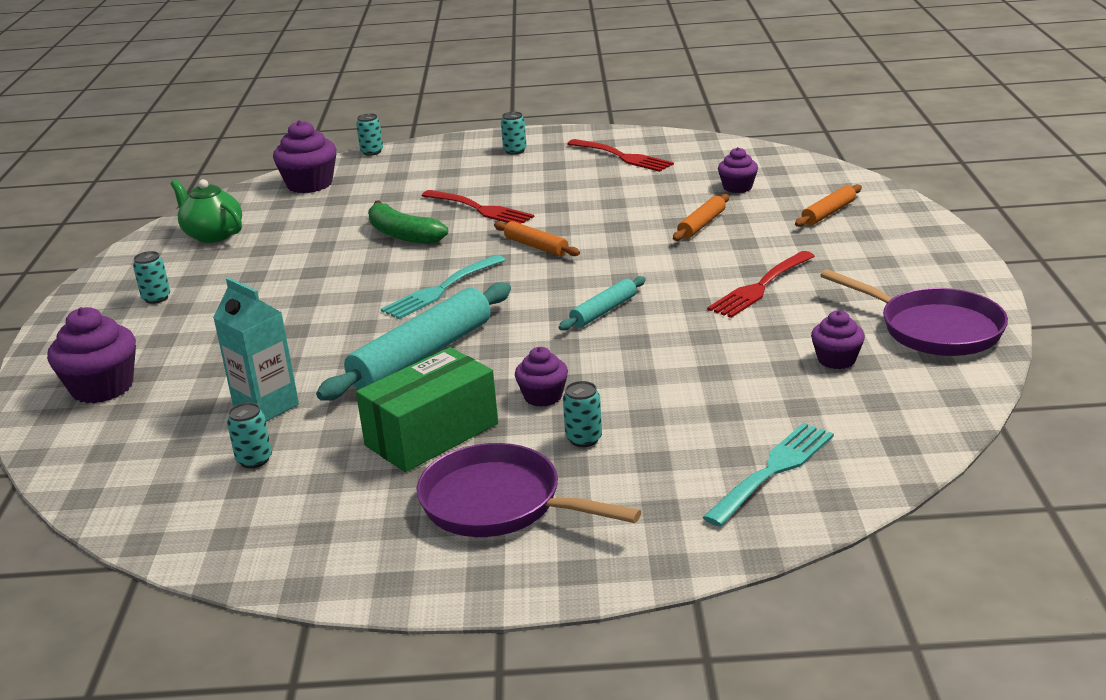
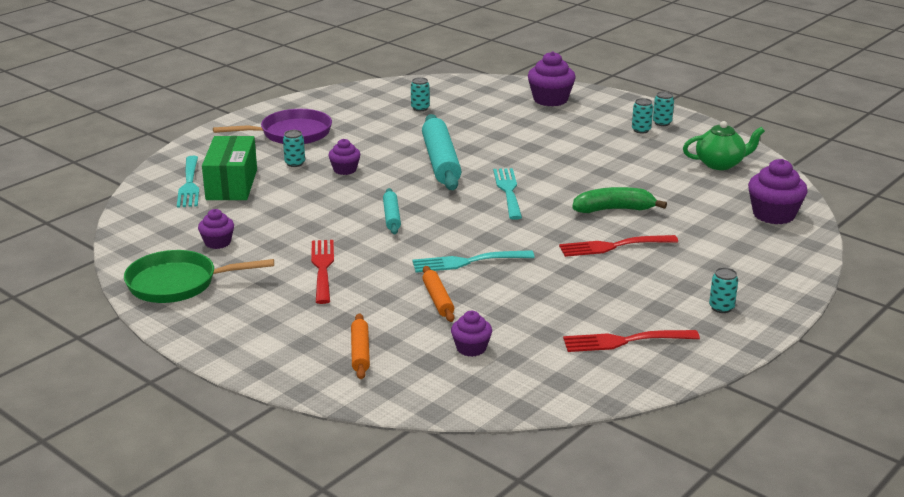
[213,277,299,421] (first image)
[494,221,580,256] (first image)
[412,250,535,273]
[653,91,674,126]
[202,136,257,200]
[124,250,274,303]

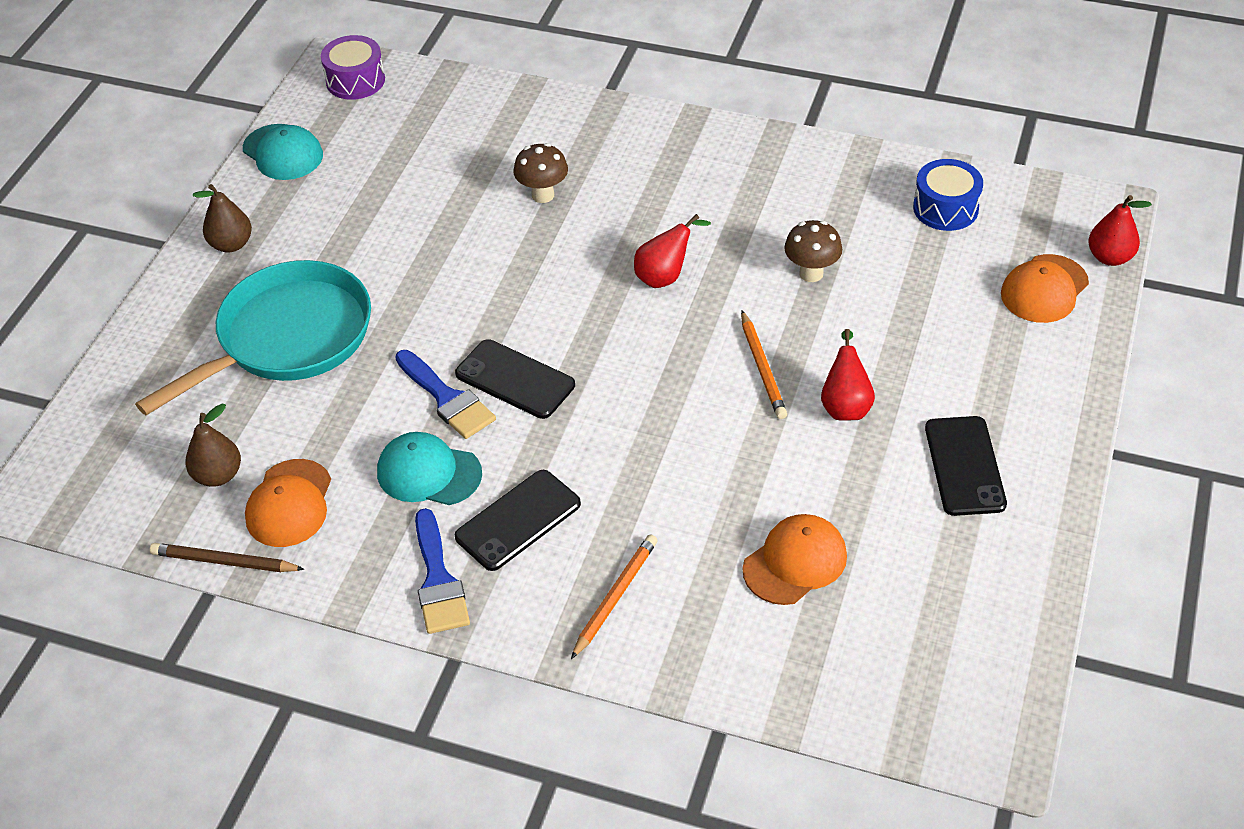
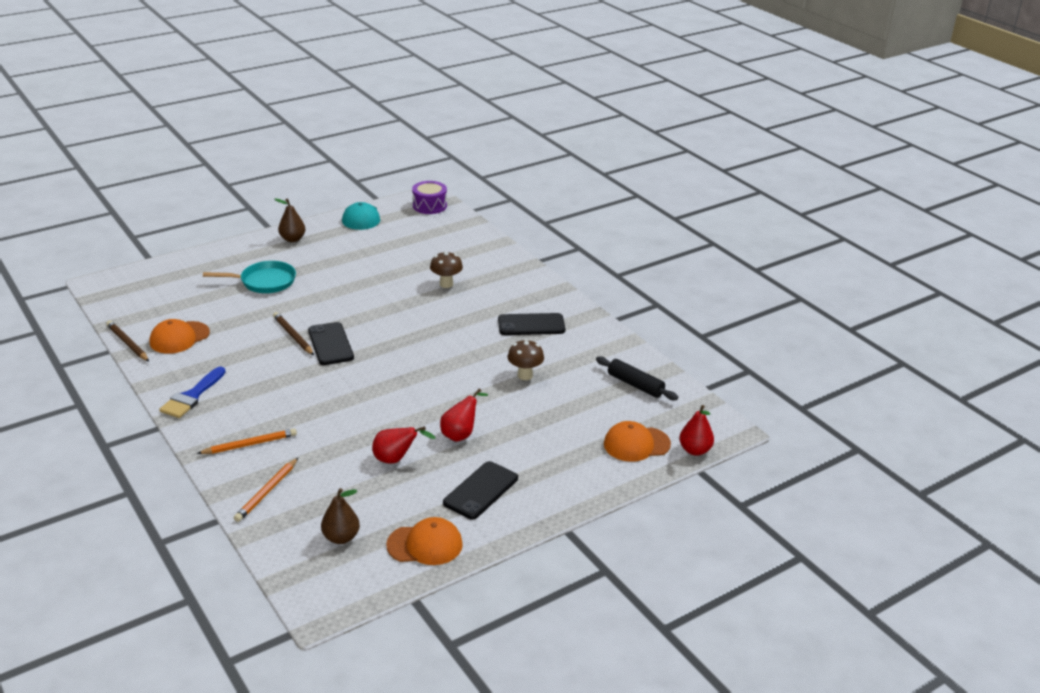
[377,432,482,505] (first image)
[321,488,360,544]
[498,313,565,335]
[372,426,436,464]
[234,458,298,522]
[386,517,463,565]
[273,312,314,355]
[596,356,678,400]
[203,261,296,293]

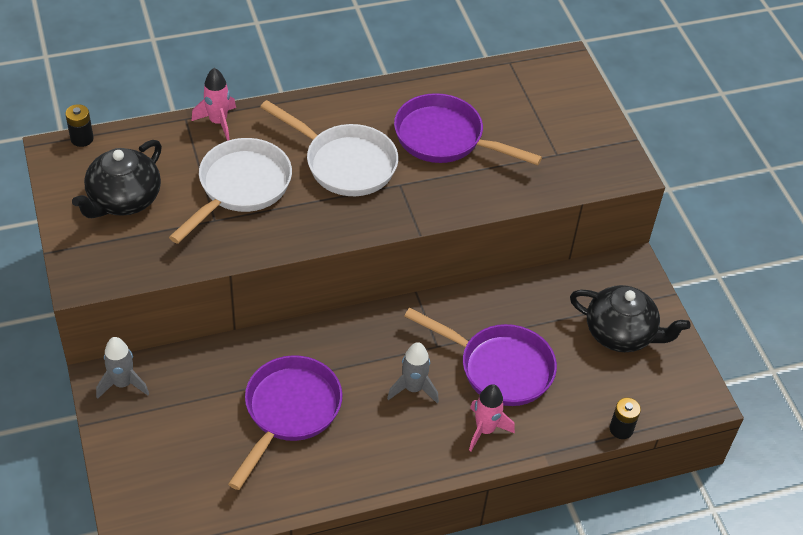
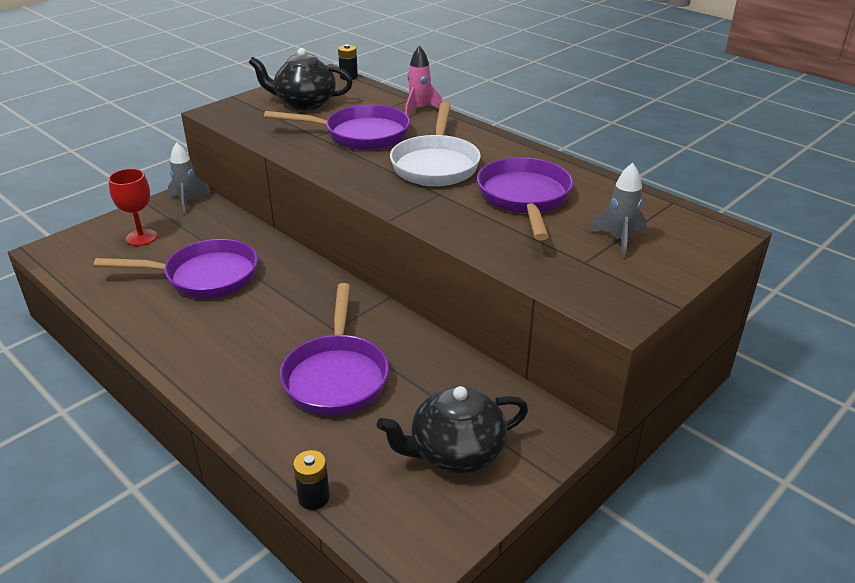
[469,384,515,451] (first image)
[108,169,157,246]
[590,163,647,258]
[264,105,410,150]
[377,385,528,473]

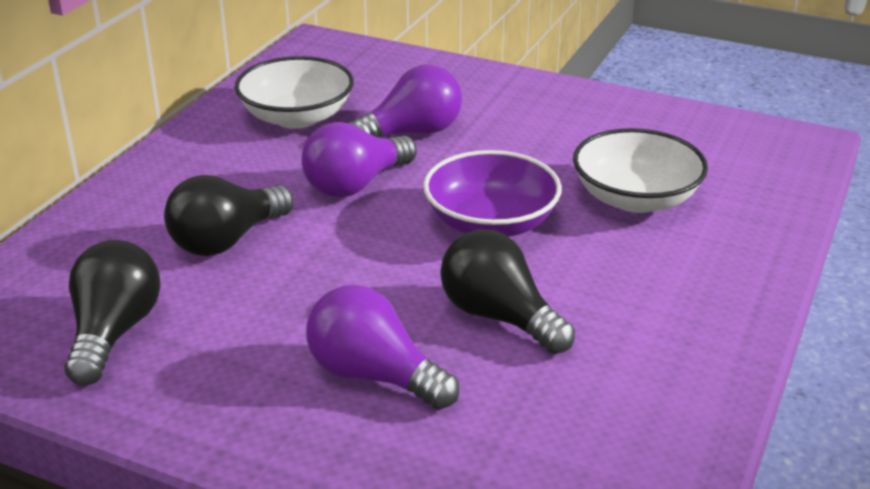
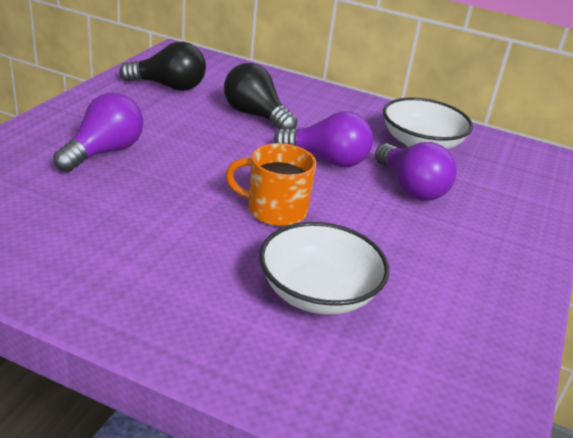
[440,229,575,354] (first image)
[225,143,317,226]
[273,111,373,167]

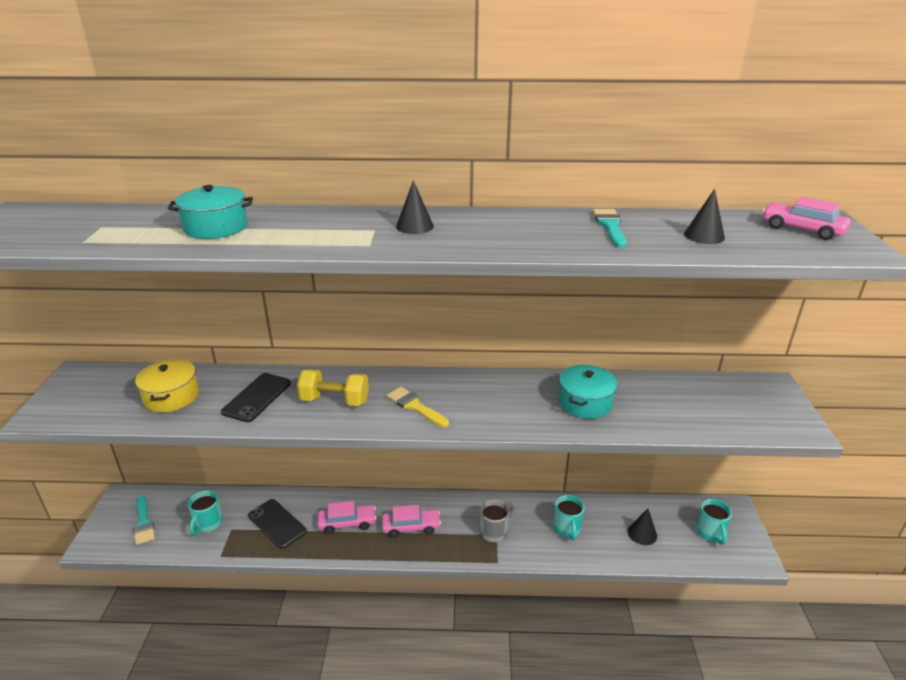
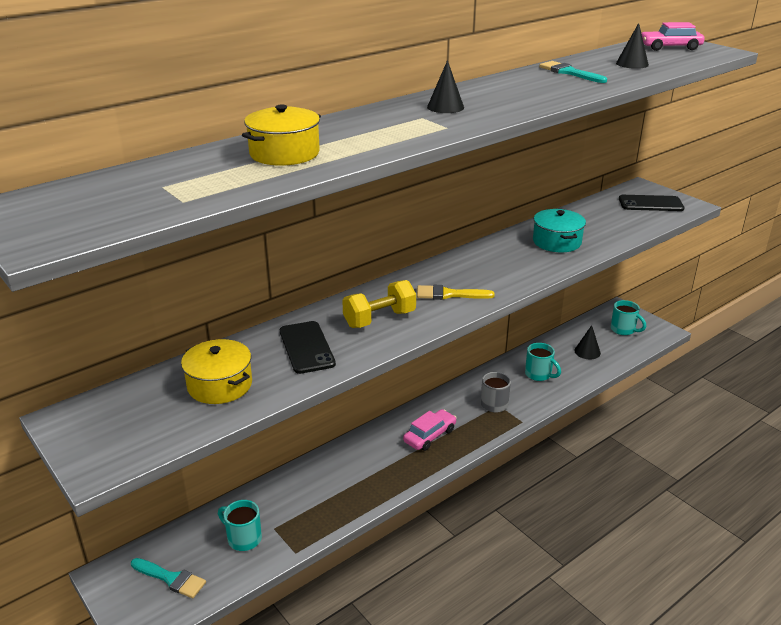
[317,501,376,534] (first image)
[619,195,685,211]
[242,105,321,166]
[218,500,262,551]

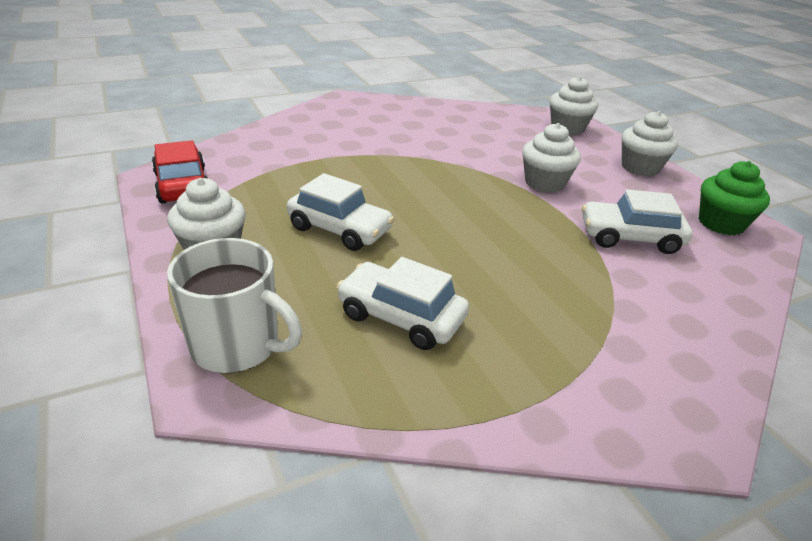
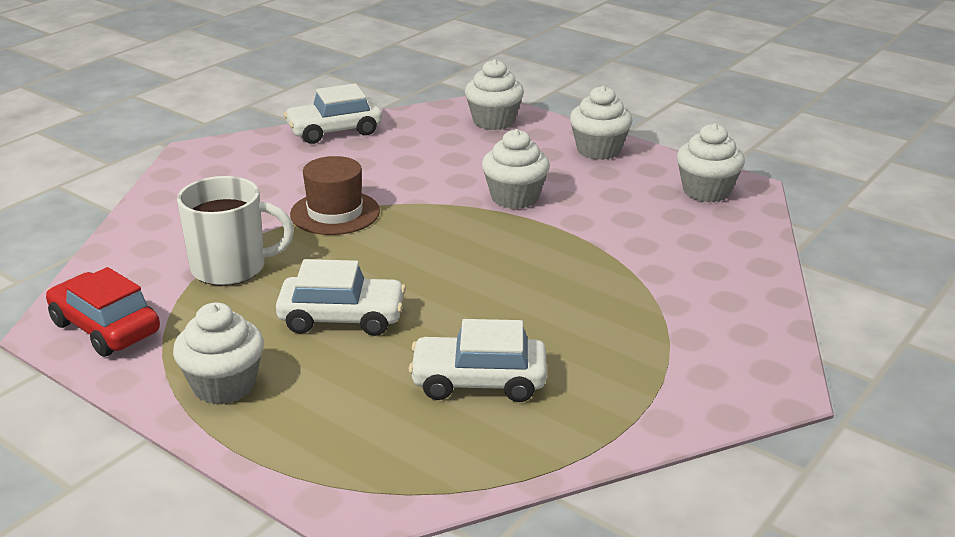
[290,156,380,235]
[177,176,294,286]
[284,83,382,144]
[677,123,745,202]

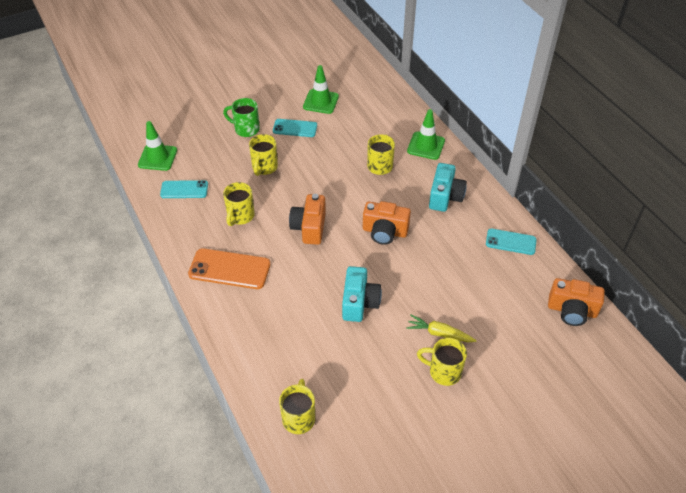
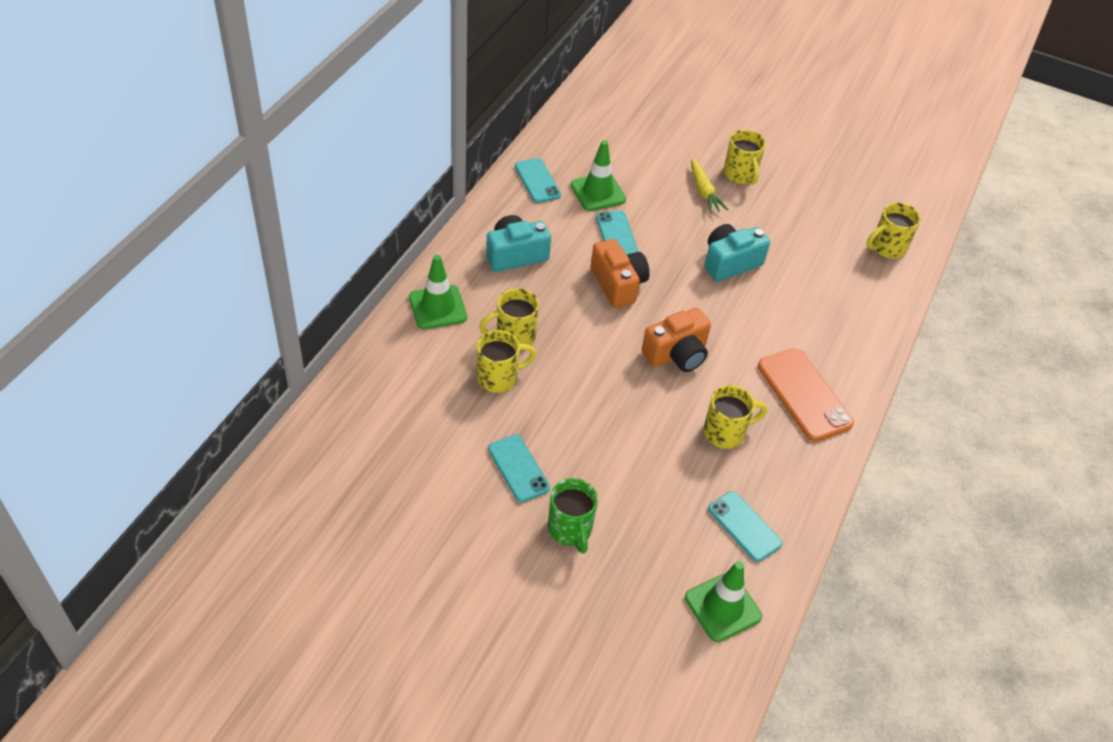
[548,278,605,326] (first image)
[596,211,638,255]
[477,330,536,393]
[571,140,626,211]

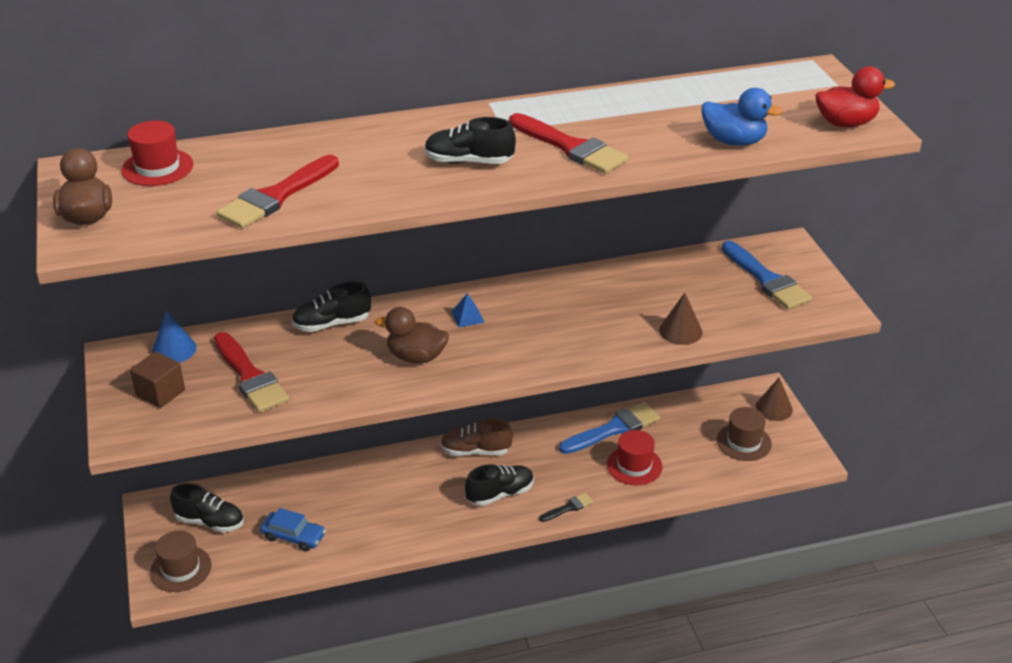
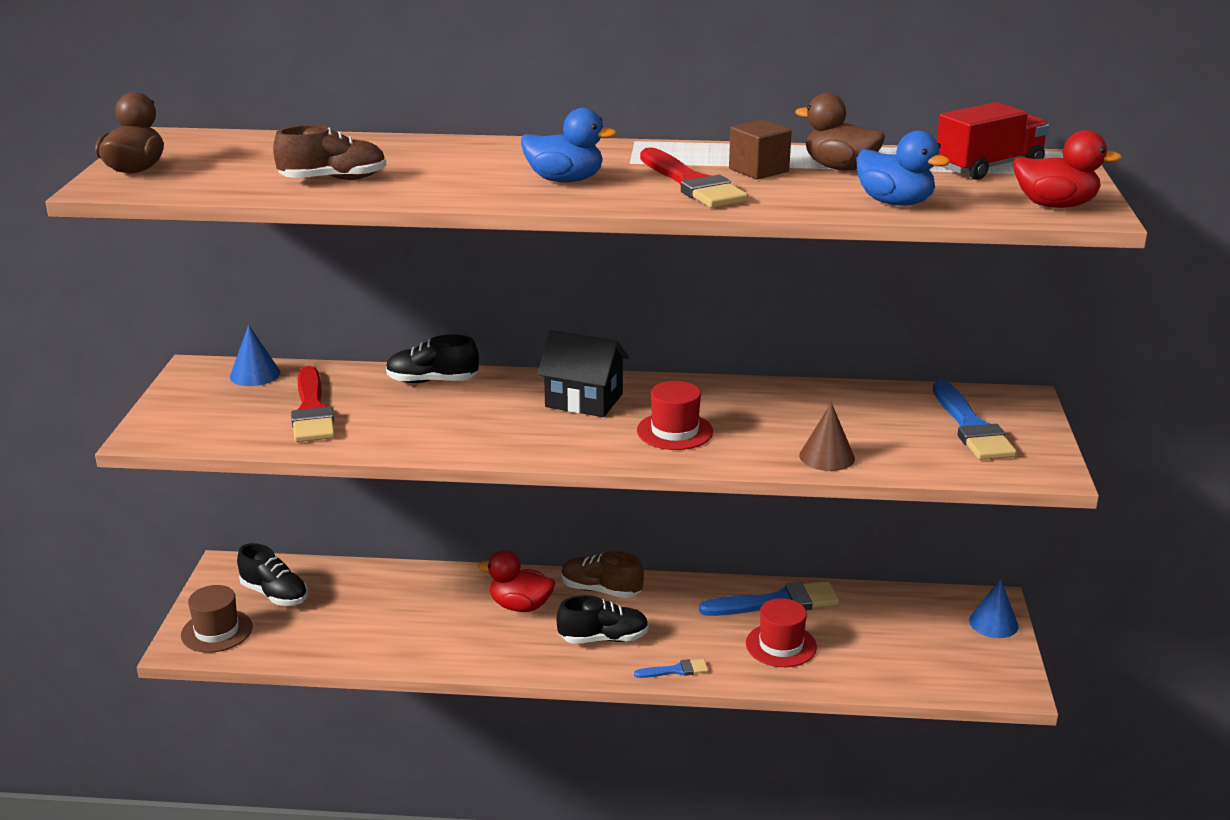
[260,508,326,551] (first image)
[717,407,772,461] (first image)
[478,550,555,612]
[937,102,1050,180]
[637,381,713,450]
[729,119,792,180]
[795,93,885,171]
[273,125,386,180]
[521,108,617,182]
[538,330,629,417]
[634,659,708,678]
[969,579,1019,638]

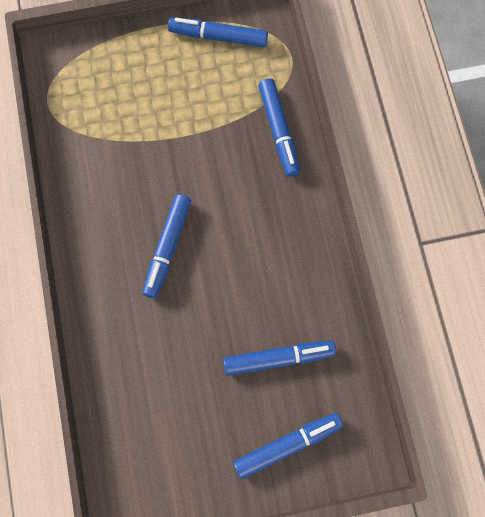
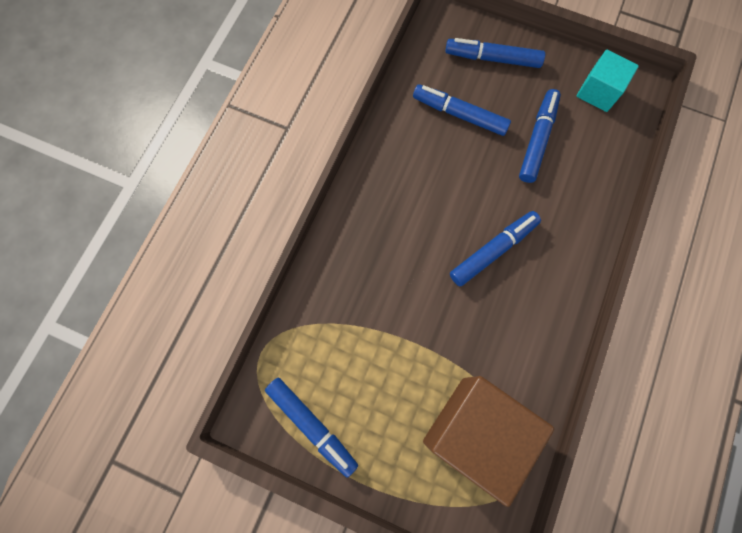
[423,376,554,507]
[577,50,639,112]
[519,89,561,183]

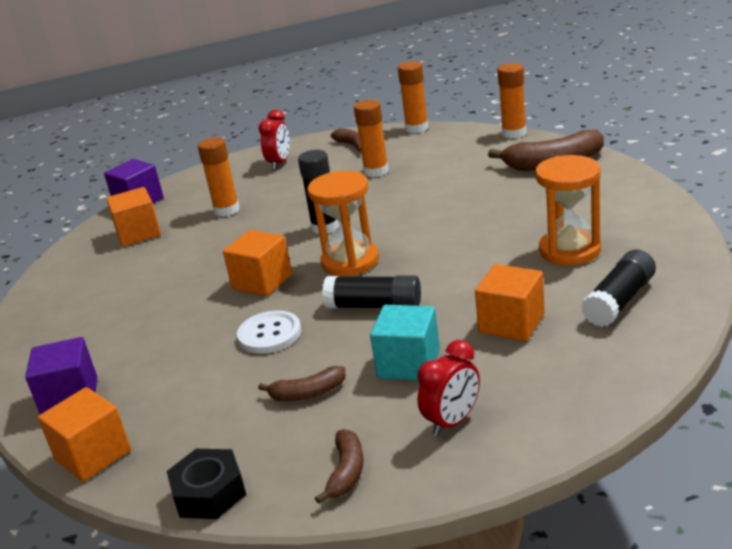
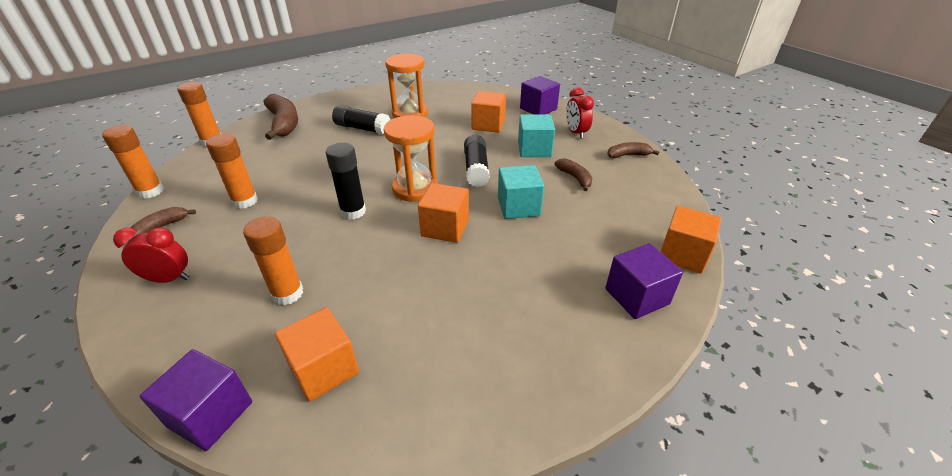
[167,449,246,519] (first image)
[520,76,560,114]
[332,105,390,135]
[498,165,544,219]
[566,88,594,139]

